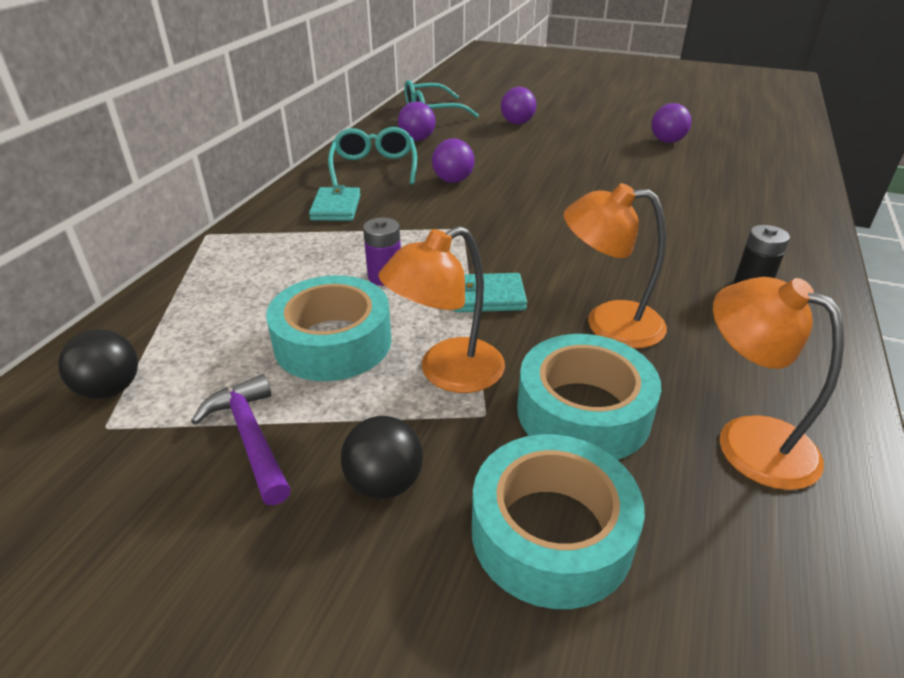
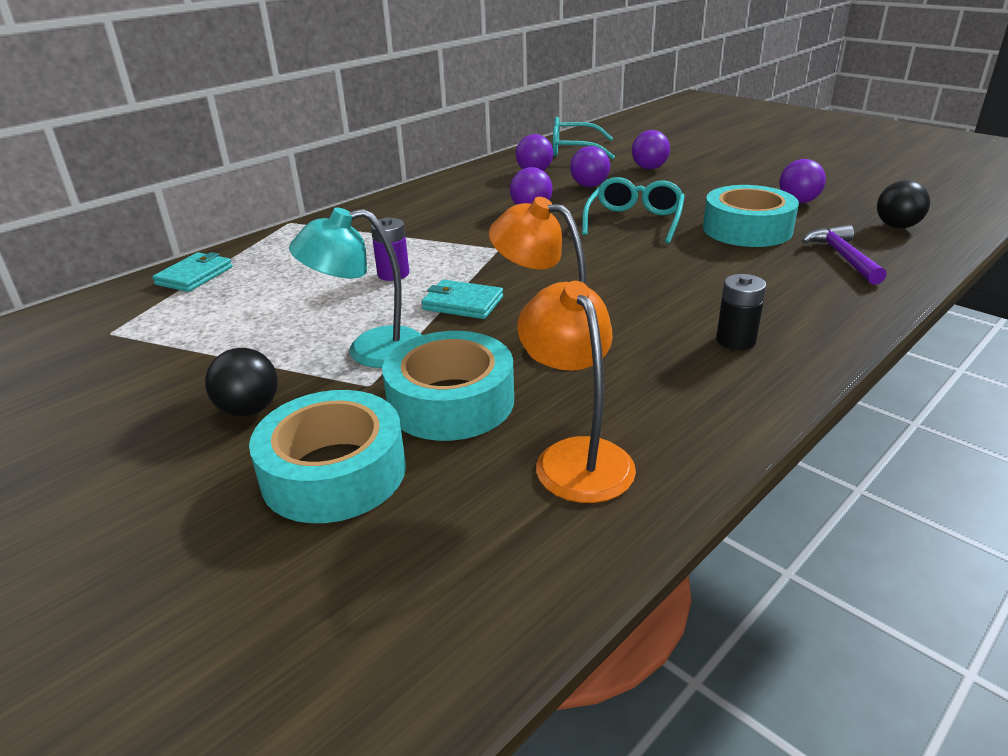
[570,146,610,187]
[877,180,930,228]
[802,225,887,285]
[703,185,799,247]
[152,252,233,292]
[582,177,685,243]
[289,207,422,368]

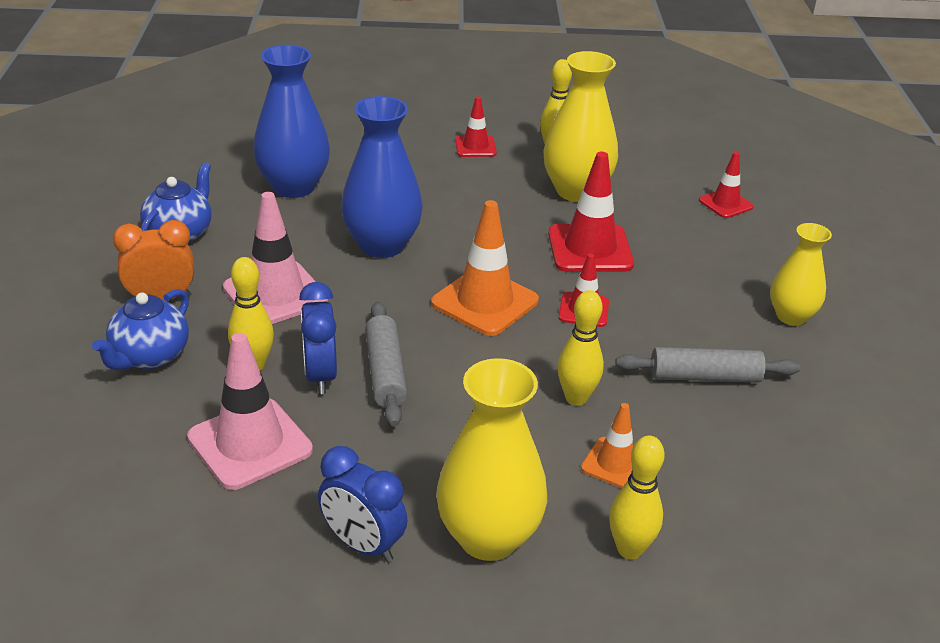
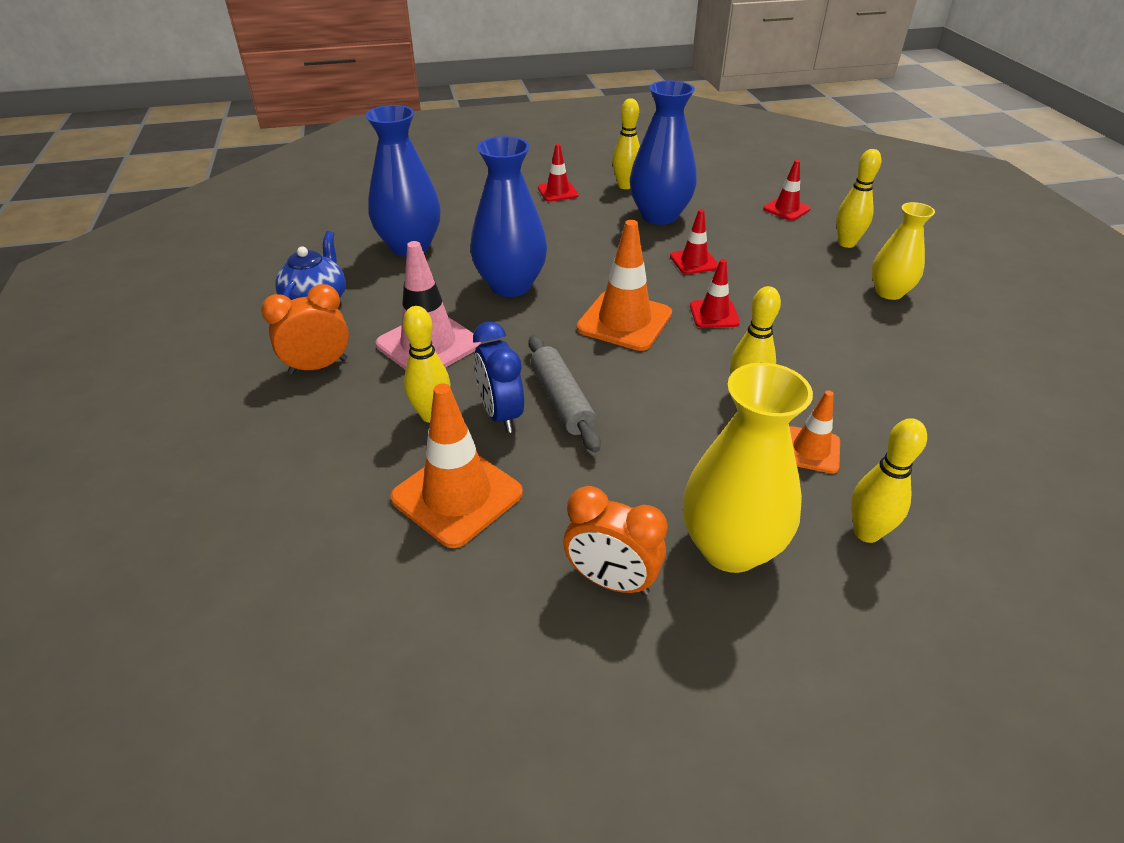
[92,289,189,370] (first image)
[615,347,800,383] (first image)
[836,149,881,248]
[390,383,523,548]
[564,486,668,595]
[630,81,697,225]
[670,209,718,274]

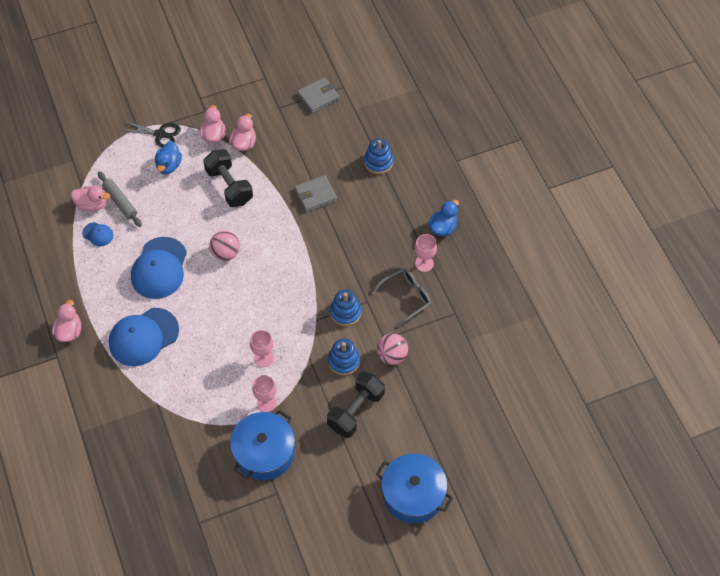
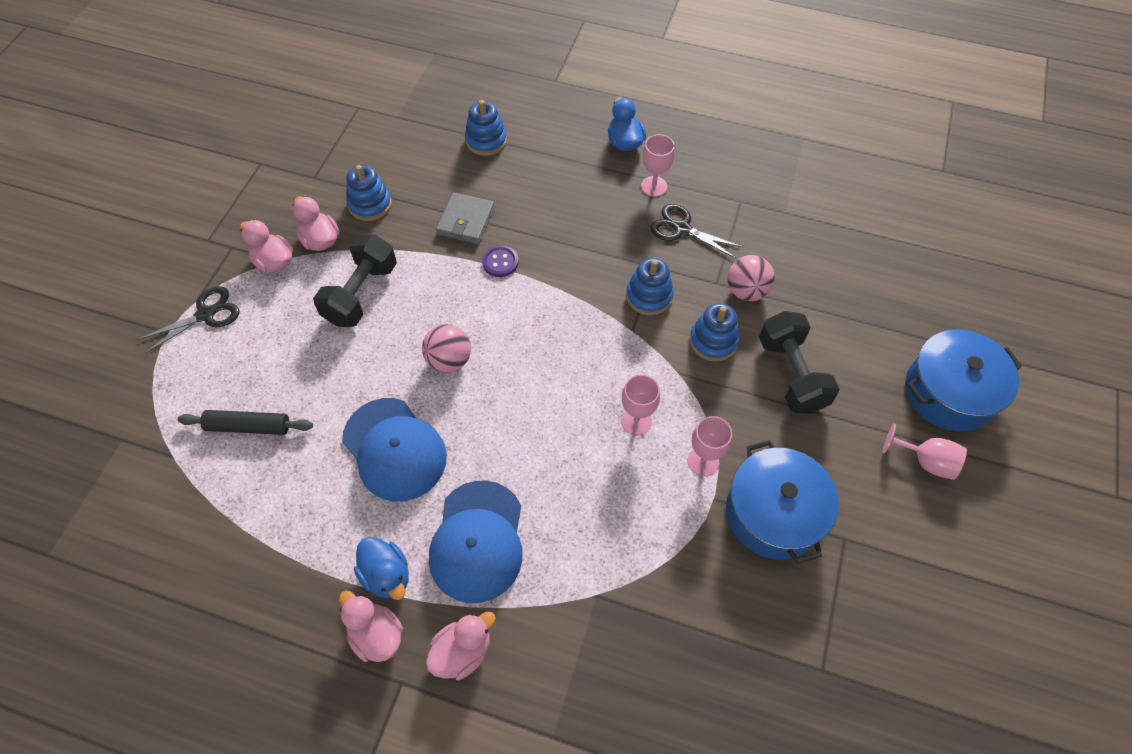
[82,222,113,247] (first image)
[297,77,340,113] (first image)
[346,165,392,221]
[482,245,519,277]
[882,424,967,480]
[426,612,496,680]
[354,537,409,600]
[650,204,744,259]
[177,410,313,435]
[313,234,397,327]

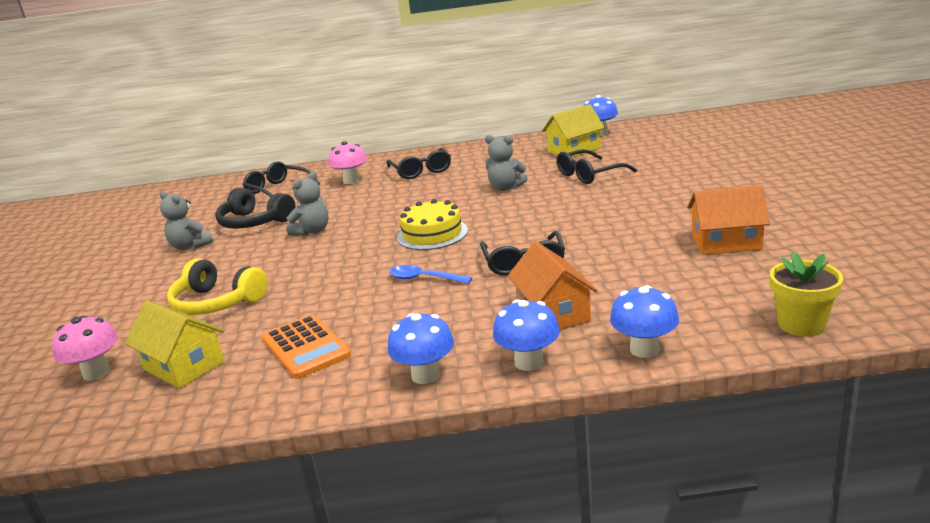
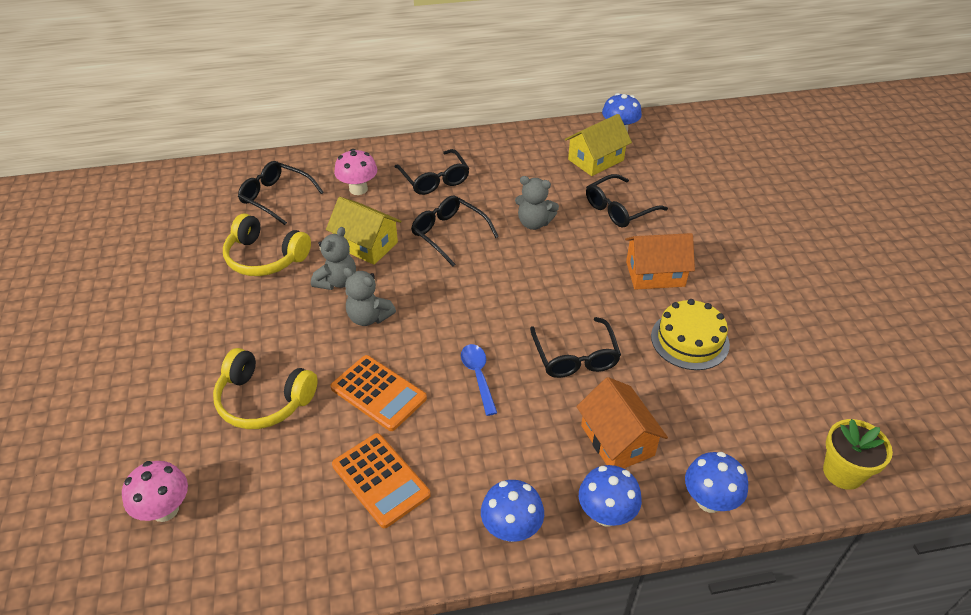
[330,355,427,431]
[411,196,499,267]
[326,197,401,265]
[343,267,396,326]
[651,299,730,370]
[625,233,695,290]
[223,214,311,276]
[461,344,497,416]

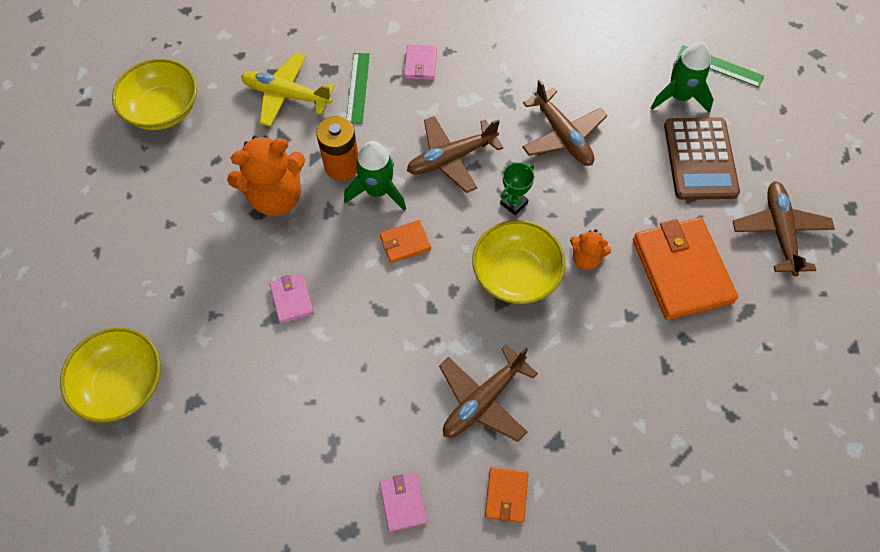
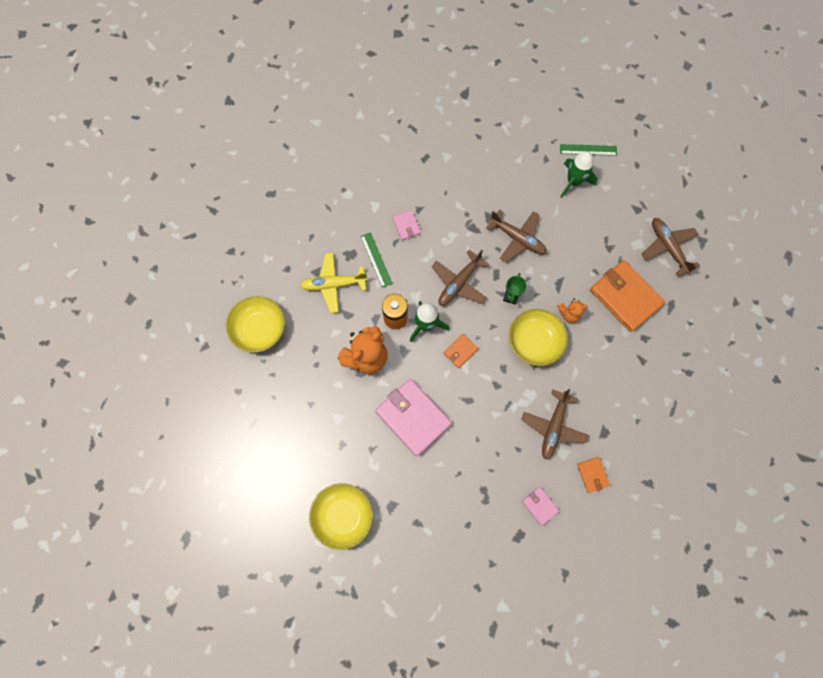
[664,117,740,200] (first image)
[375,379,452,457]

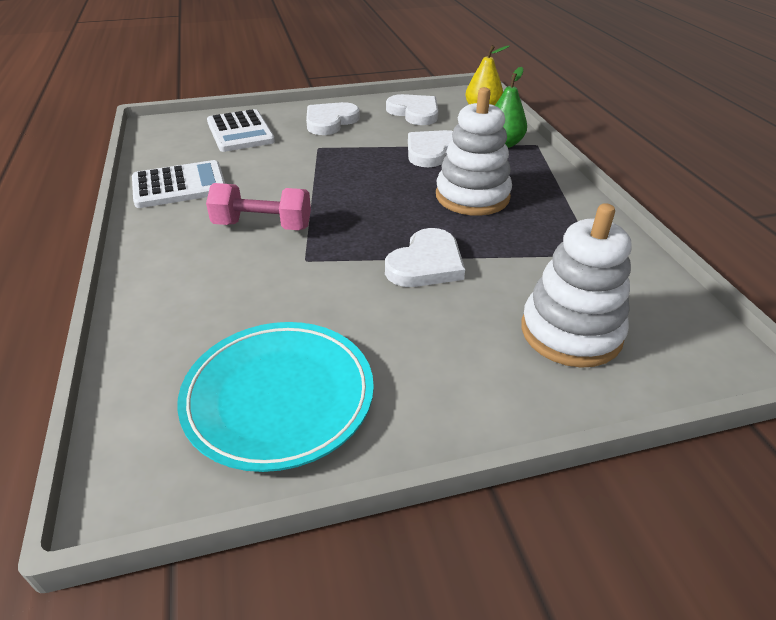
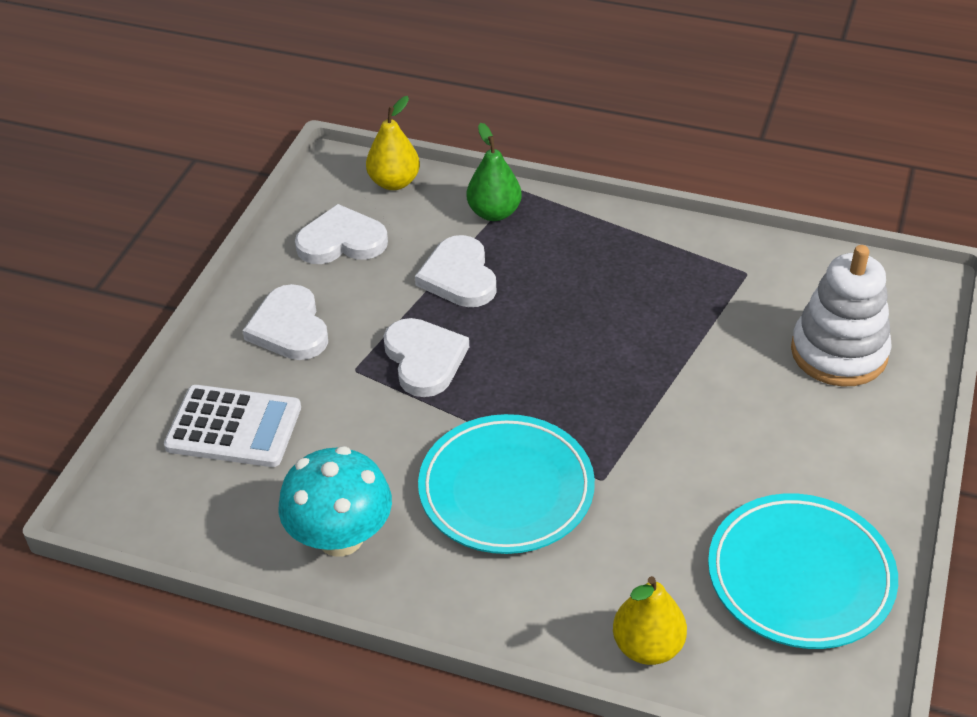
[436,87,512,216] (first image)
[613,576,687,665]
[383,318,469,397]
[278,446,392,557]
[418,414,595,554]

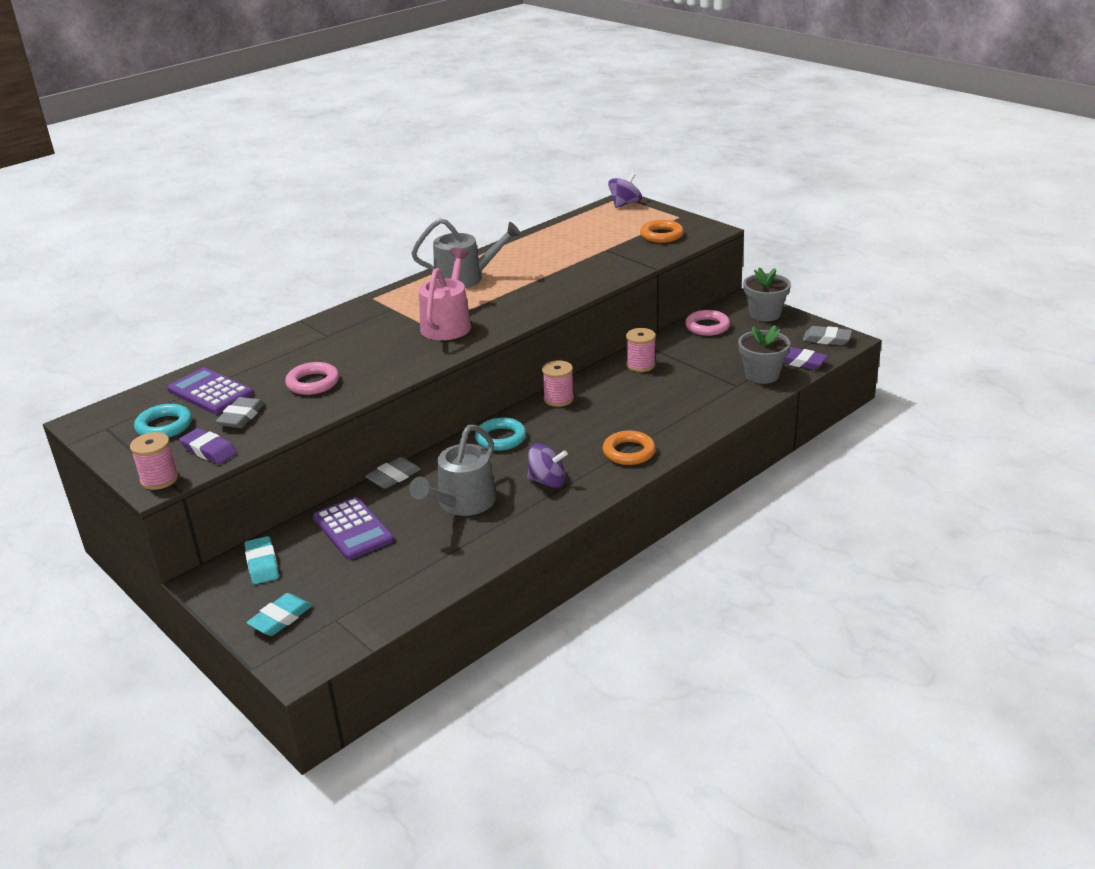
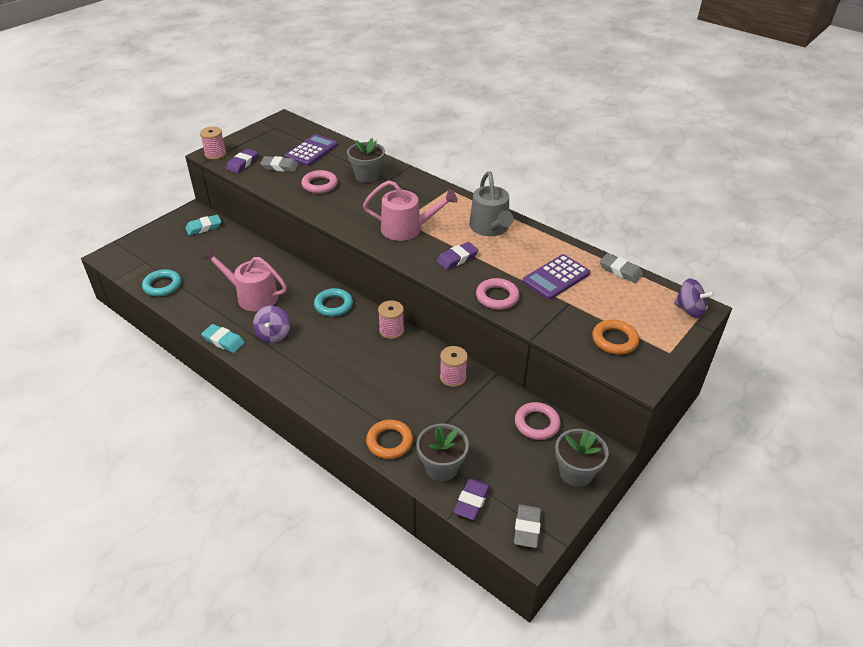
[347,138,385,183]
[436,242,479,270]
[476,278,519,310]
[142,269,181,297]
[201,324,245,353]
[522,254,590,300]
[600,253,643,283]
[366,420,413,459]
[202,248,287,311]

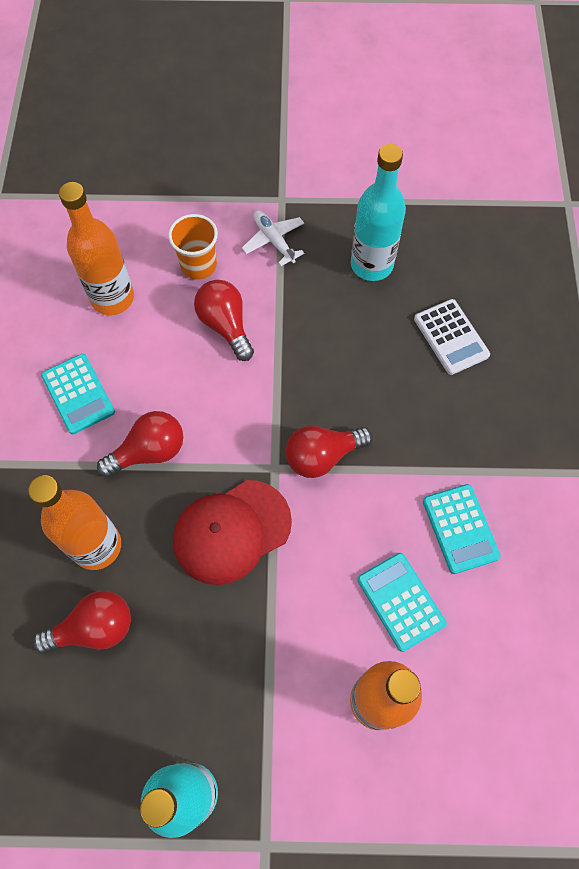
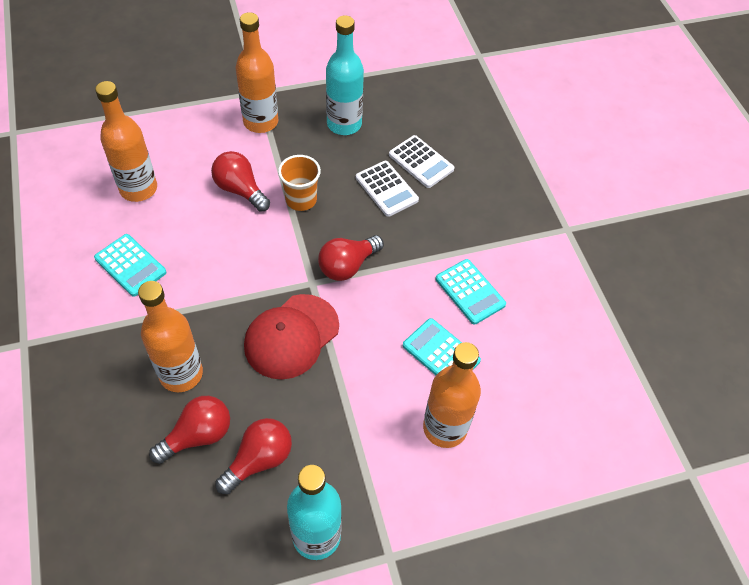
[356,161,419,217]
[215,418,292,494]
[278,155,321,211]
[236,12,278,133]

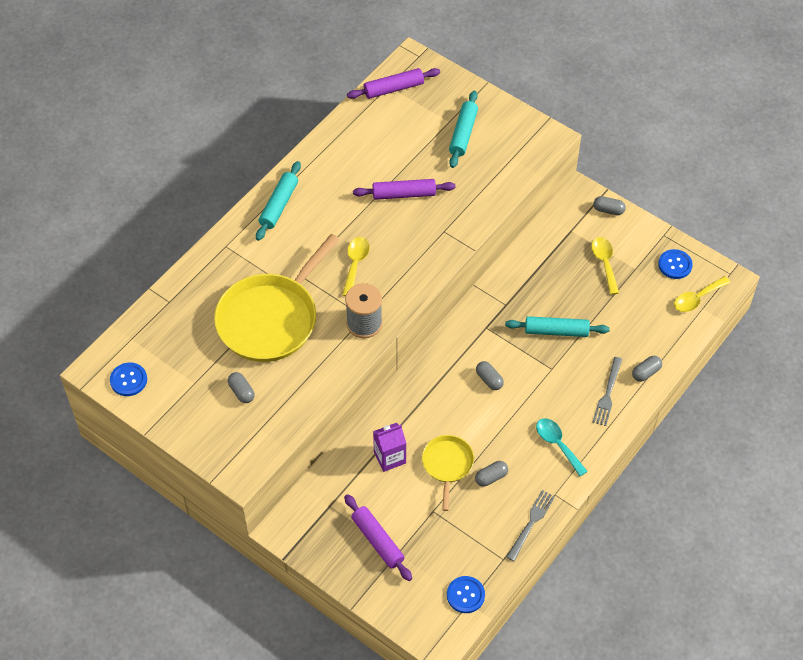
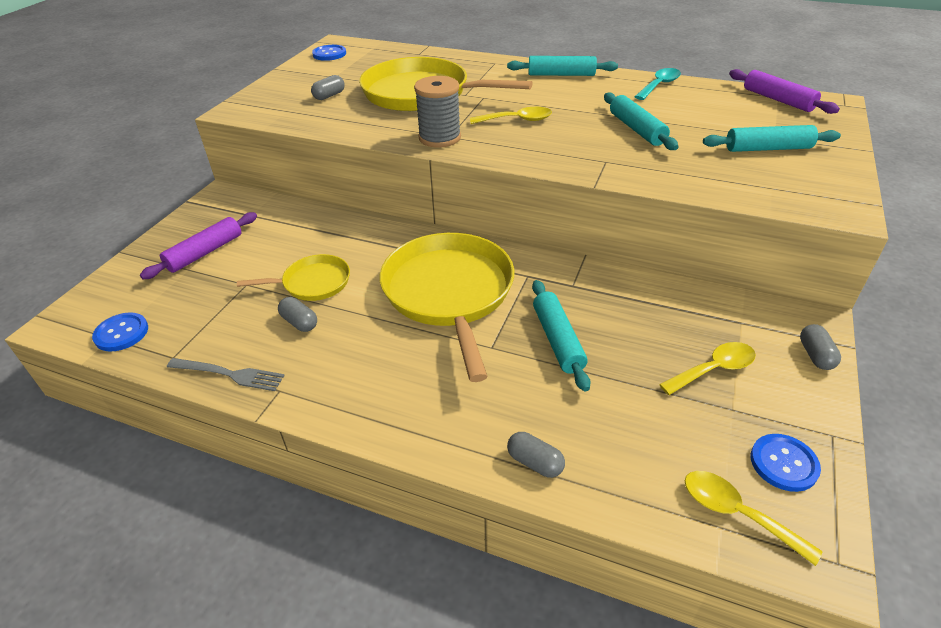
[373,423,406,472] (first image)
[593,357,622,426] (first image)
[635,68,681,100]
[380,233,514,382]
[604,92,679,150]

